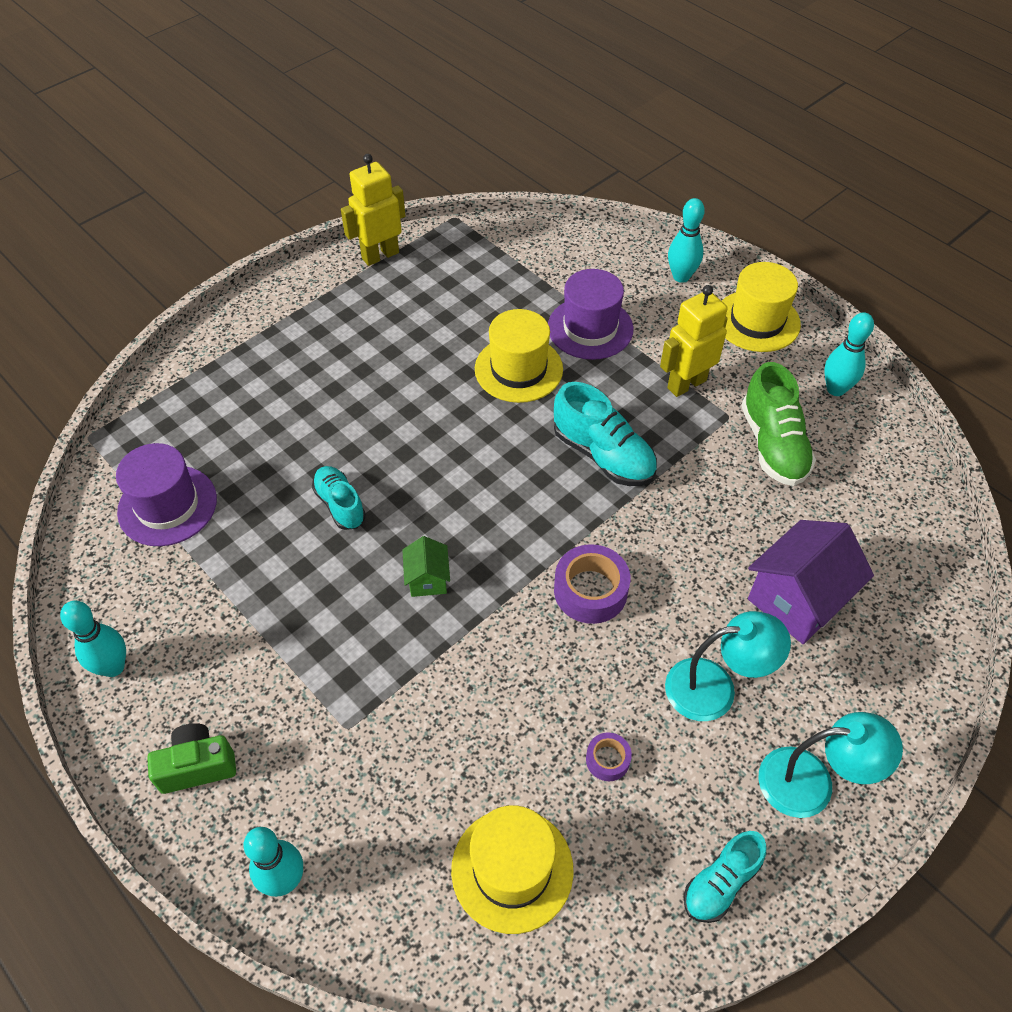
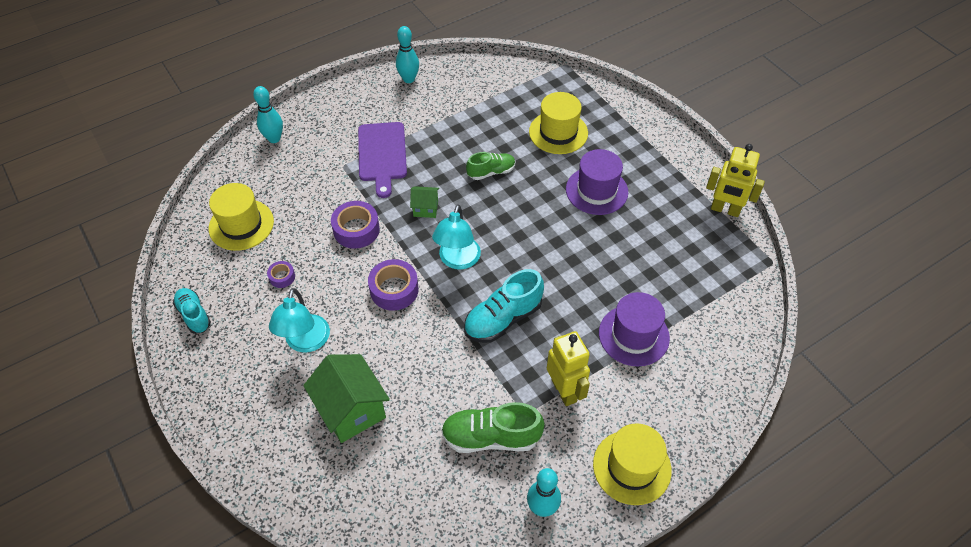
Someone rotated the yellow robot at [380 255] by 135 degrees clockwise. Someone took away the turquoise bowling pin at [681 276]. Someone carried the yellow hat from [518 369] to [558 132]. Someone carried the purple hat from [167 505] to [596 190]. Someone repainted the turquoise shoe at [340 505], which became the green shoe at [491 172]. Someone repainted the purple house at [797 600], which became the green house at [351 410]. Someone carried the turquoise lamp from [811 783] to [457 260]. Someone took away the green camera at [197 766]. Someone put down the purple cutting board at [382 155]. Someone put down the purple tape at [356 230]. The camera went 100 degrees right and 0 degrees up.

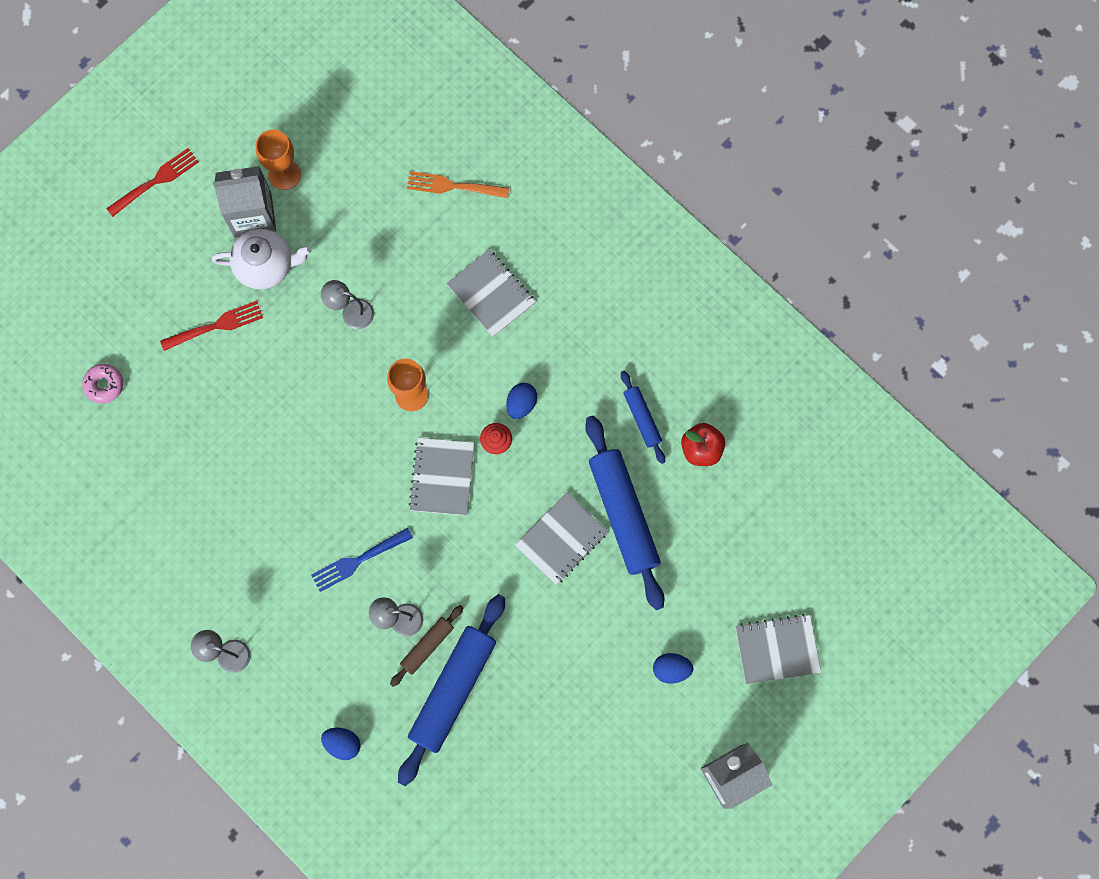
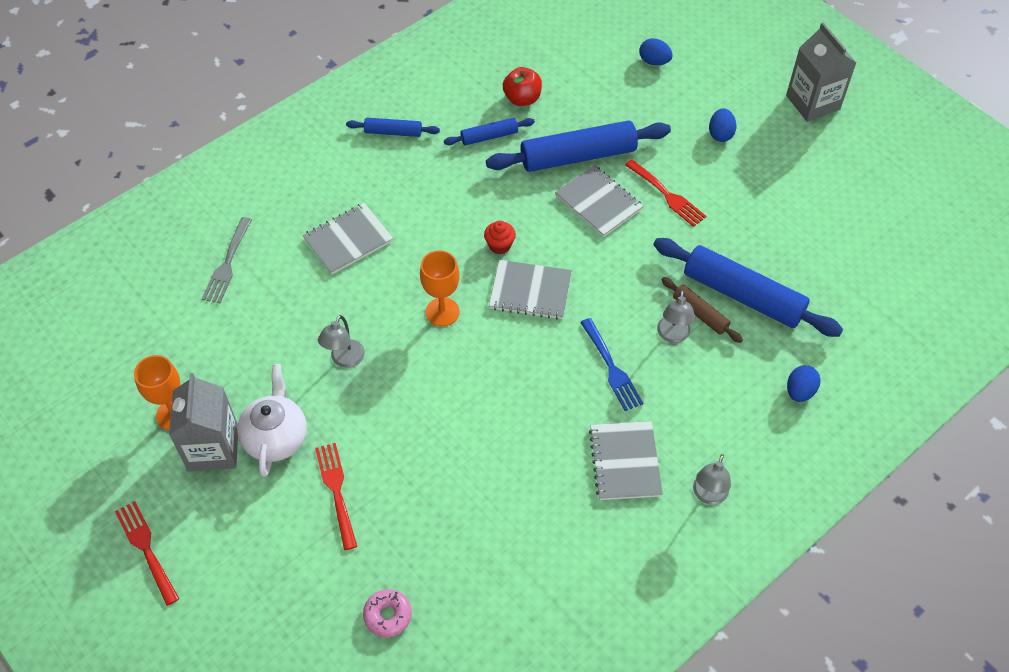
Someone repainted the orange fork at [453 186], which became the grey fork at [227 264]. Someone carried the blue egg from [521 404] to [654 61]. Someone carried the grey notebook from [777 649] to [625 462]. Someone put down the blue rolling pin at [393 132]. Someone put down the red fork at [667 195]. The camera went 85 degrees left and 20 degrees down.

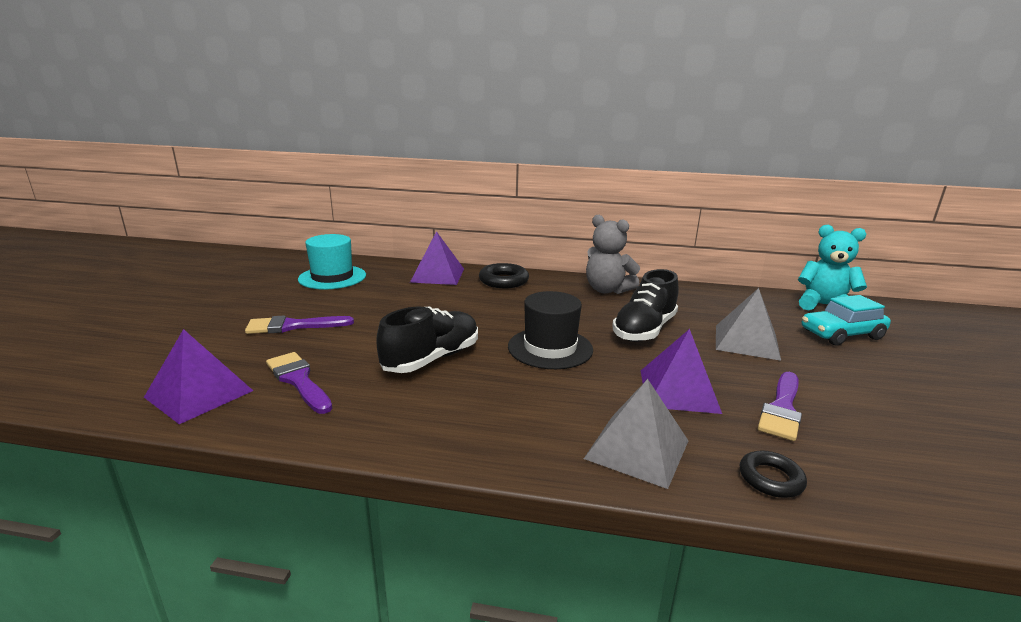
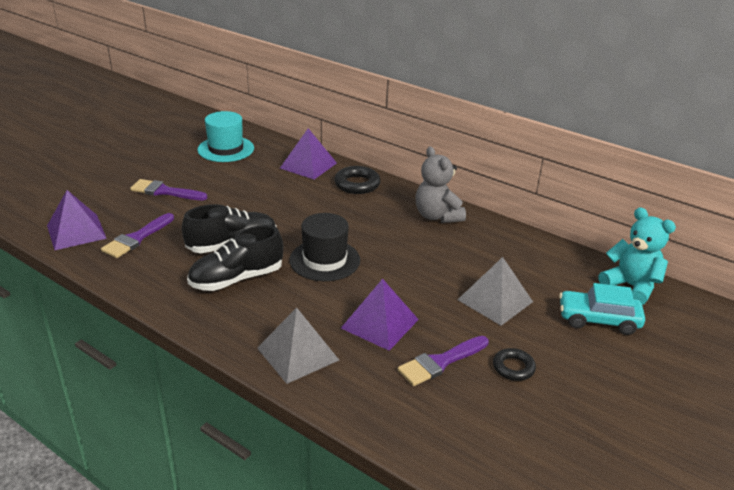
Someone carried the black shoe from [644 330] to [237 279]. Someone rotated the purple brush at [298 380] by 135 degrees counterclockwise. Someone carried the black ring from [770 479] to [513 367]. The camera went 25 degrees right and 10 degrees up.

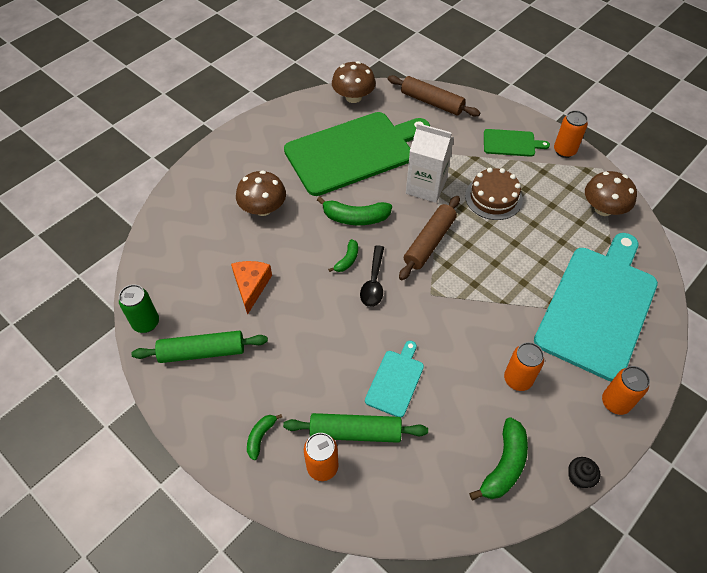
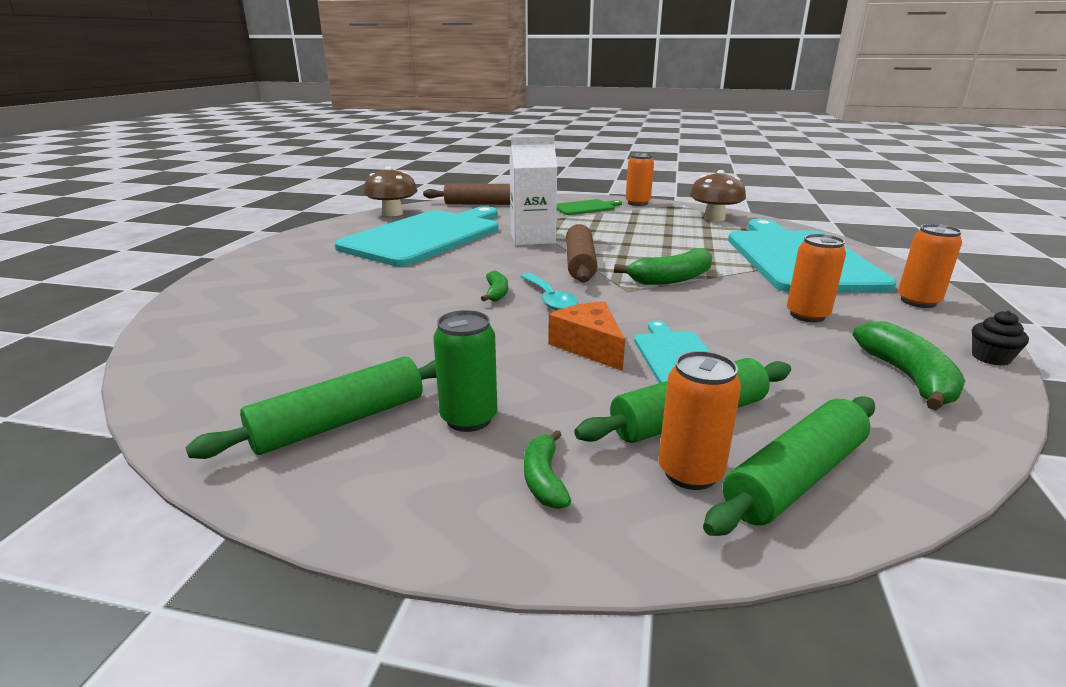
Someone repainted the green cutting board at [353 152], which became the turquoise cutting board at [425 236]. Someone took away the brown cake at [493 197]. Someone took away the brown mushroom at [263 208]. Someone carried the green banana from [355 218] to [672 279]. Someone repainted the black spoon at [373 282], which became the turquoise spoon at [549 299]. Someone carried the orange cheese from [251 286] to [589 346]. Someone carried the green can from [146 323] to [469 418]. Someone put down the green rolling pin at [796 478]. The camera went 30 degrees left and 30 degrees down.

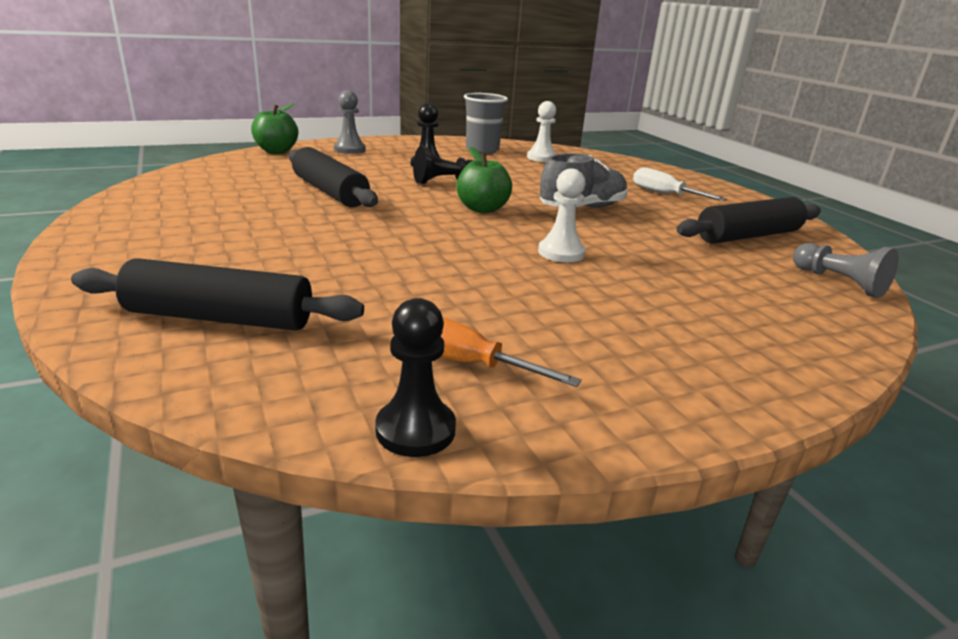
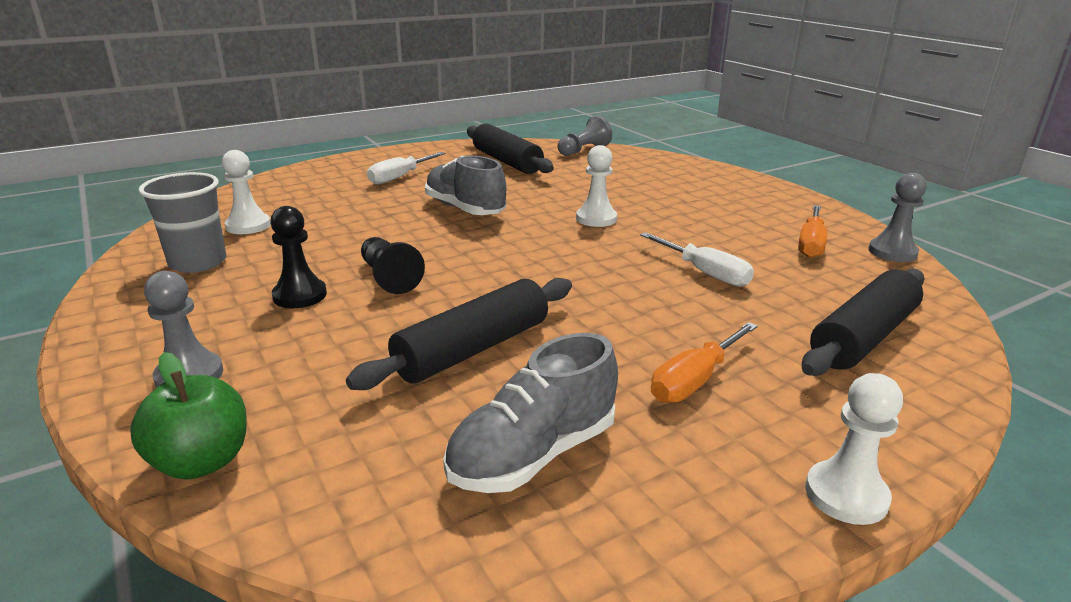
Someone took away the green apple at [482 209]. Someone rotated the black rolling pin at [220 317] by 45 degrees clockwise. Someone repainted the black pawn at [415 430], which became the grey pawn at [892 252]. Someone put down the white screwdriver at [704 273]. Someone put down the orange screwdriver at [695 380]. Someone put down the grey shoe at [533 454]. Someone put down the white pawn at [846 495]. The camera went 95 degrees left and 0 degrees up.

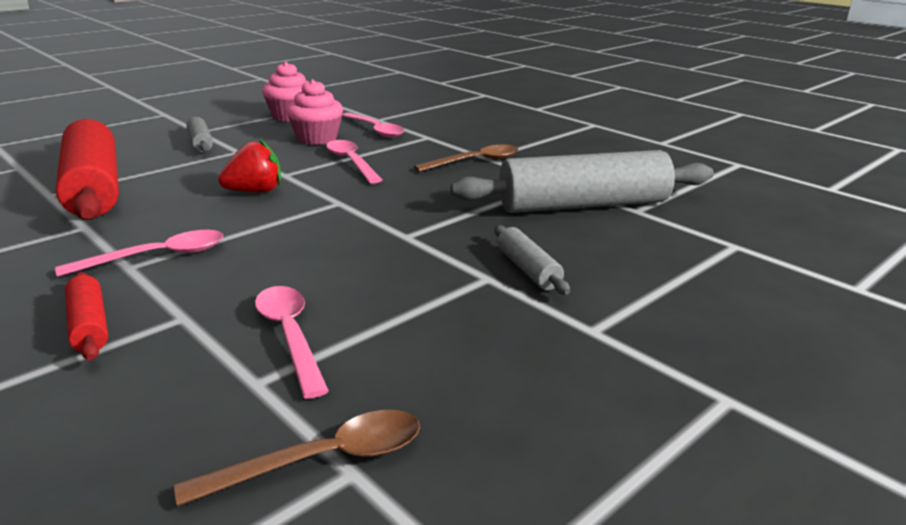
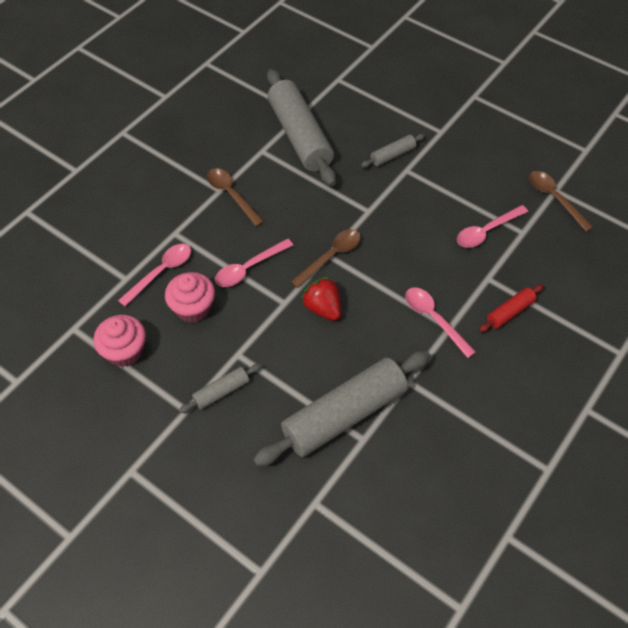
Someone repainted the red rolling pin at [93 188], which became the grey rolling pin at [344 415]. Someone put down the brown spoon at [331 256]. The camera went 100 degrees left and 30 degrees up.

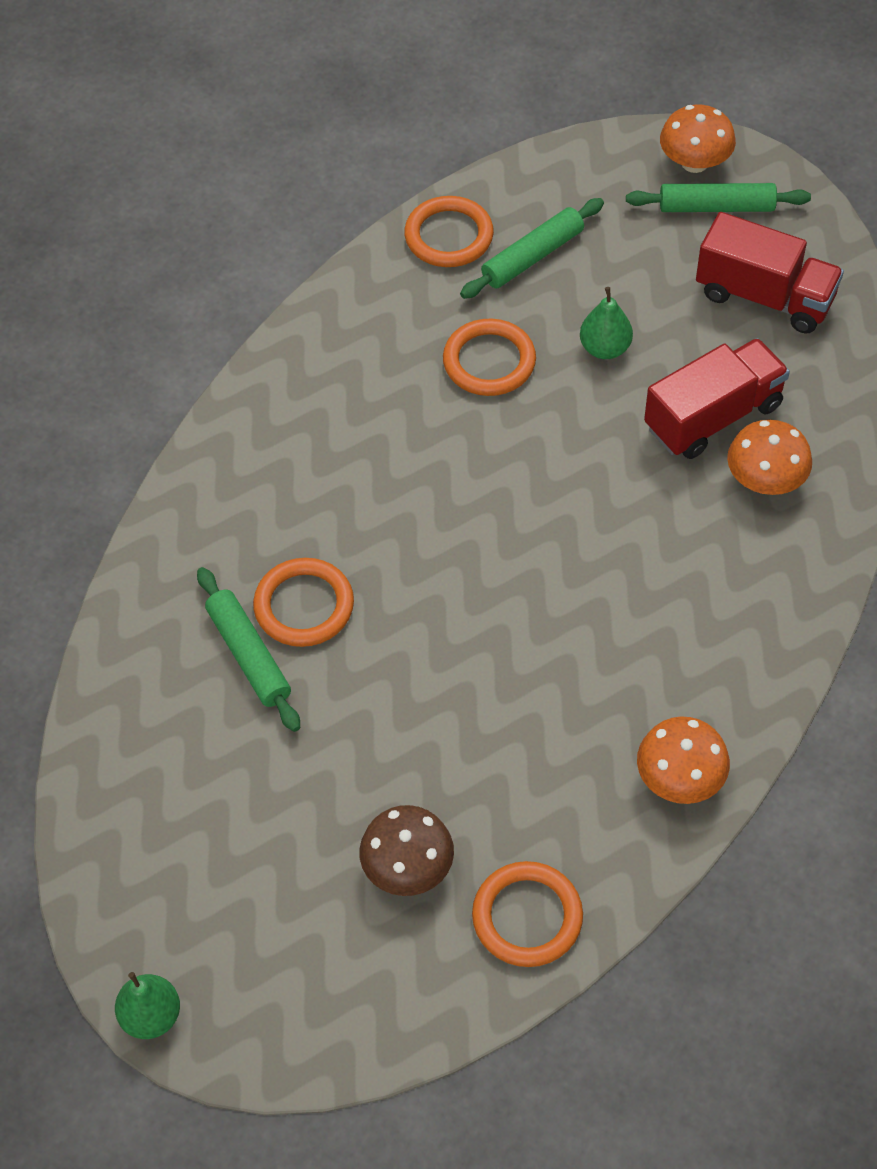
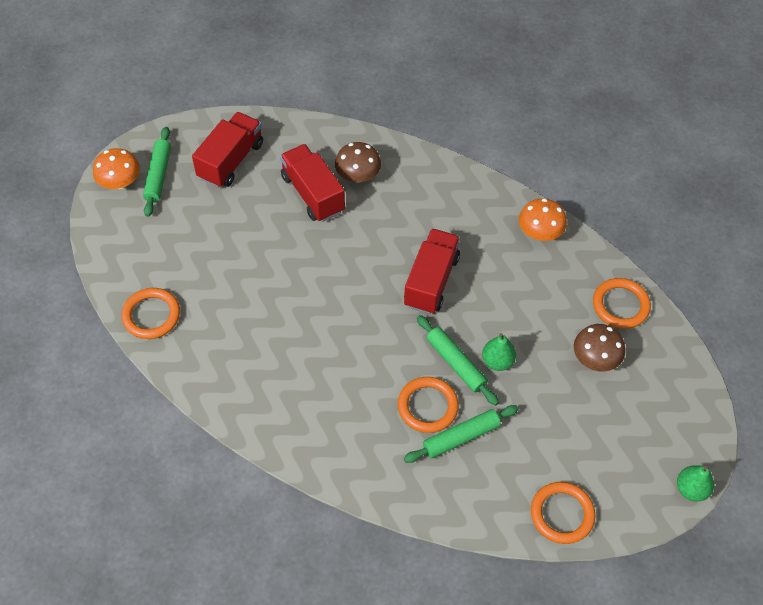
Someone carried the green rolling pin from [532 257] to [456 363]. Someone carried the green pear from [605 348] to [497 361]. Someone carried the orange ring from [489 361] to [562 514]. Someone repainted the orange mushroom at [765 479], which became the brown mushroom at [358 175]. Someone put down the red truck at [431 281]. The camera went 90 degrees left and 0 degrees up.

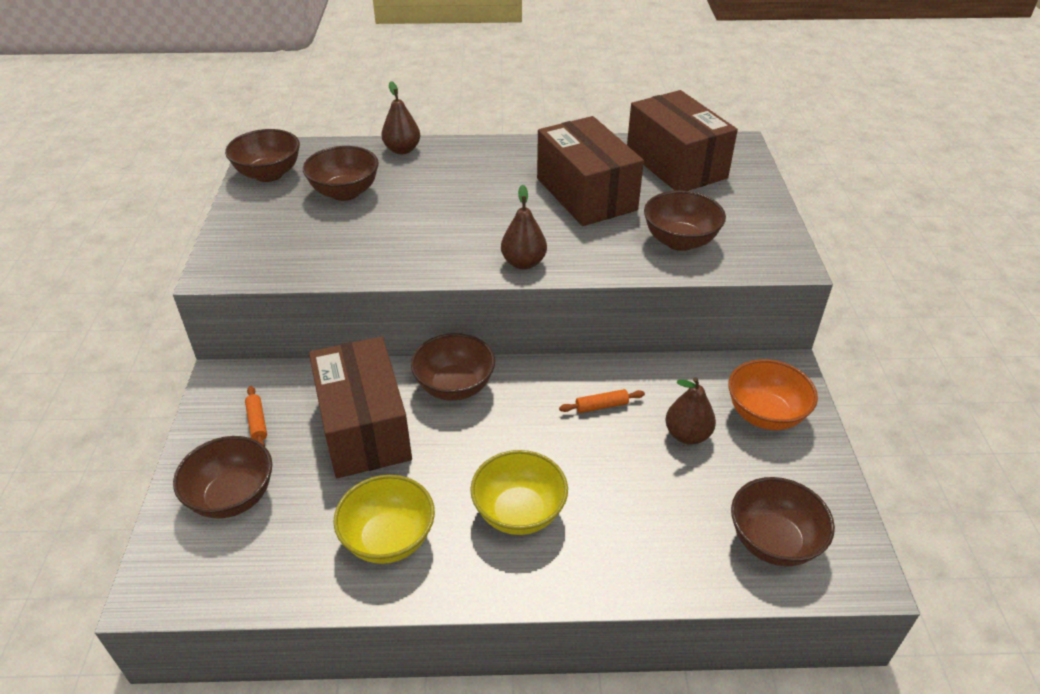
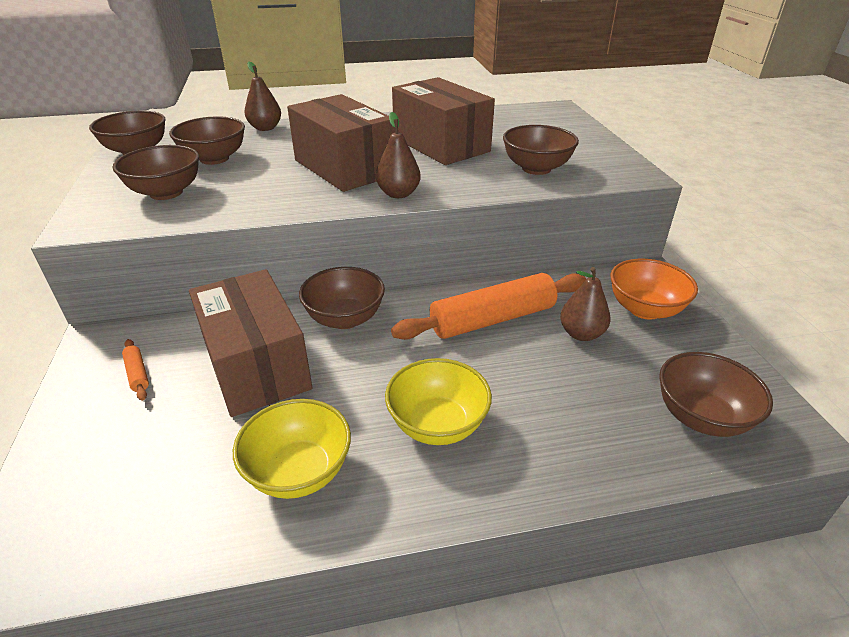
Someone carried the brown box from [676 164] to [344 167]. Someone scaled the orange rolling pin at [601 406] by 2.48. Someone carried the brown bowl from [232 497] to [166 193]. The camera went 10 degrees left and 5 degrees down.

